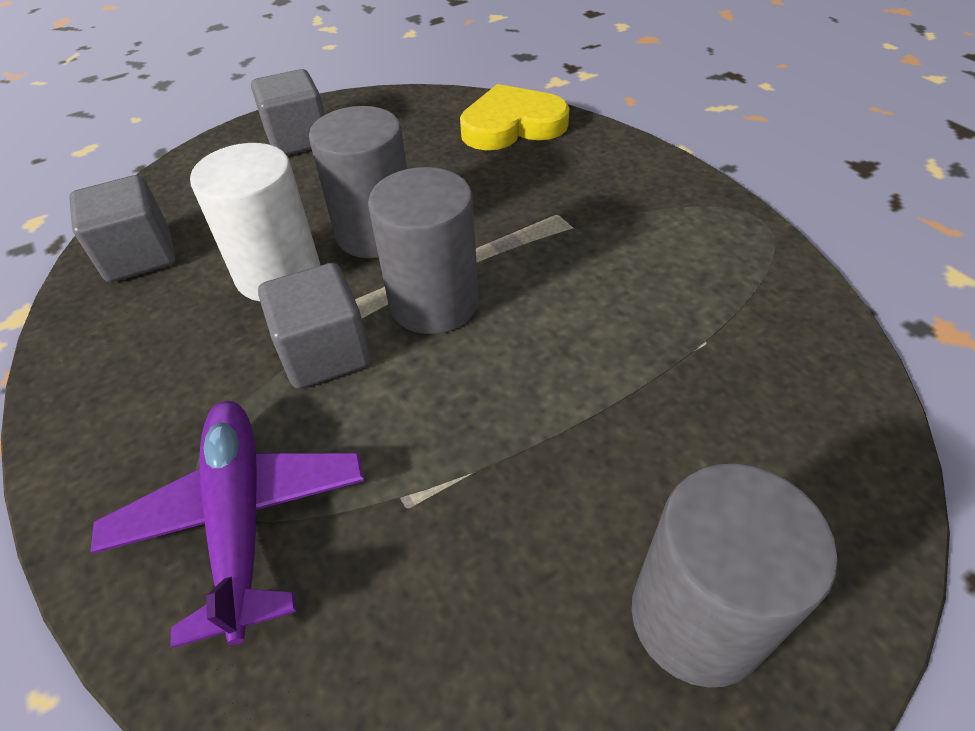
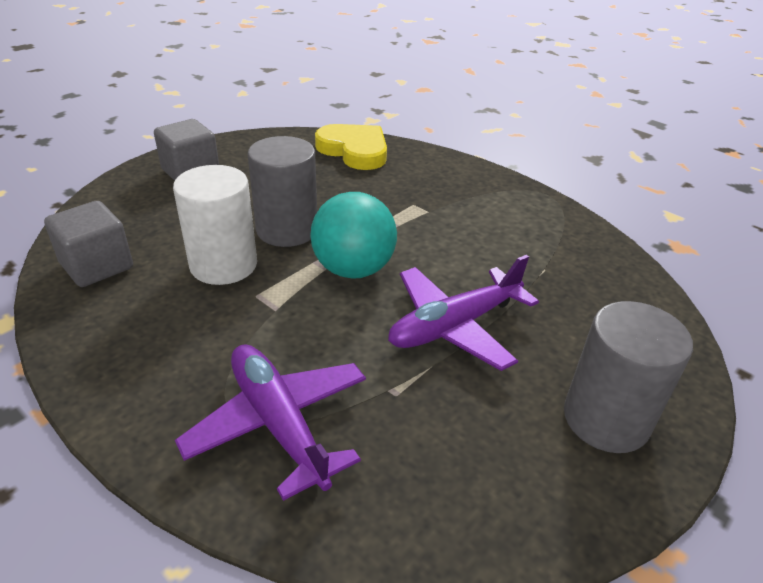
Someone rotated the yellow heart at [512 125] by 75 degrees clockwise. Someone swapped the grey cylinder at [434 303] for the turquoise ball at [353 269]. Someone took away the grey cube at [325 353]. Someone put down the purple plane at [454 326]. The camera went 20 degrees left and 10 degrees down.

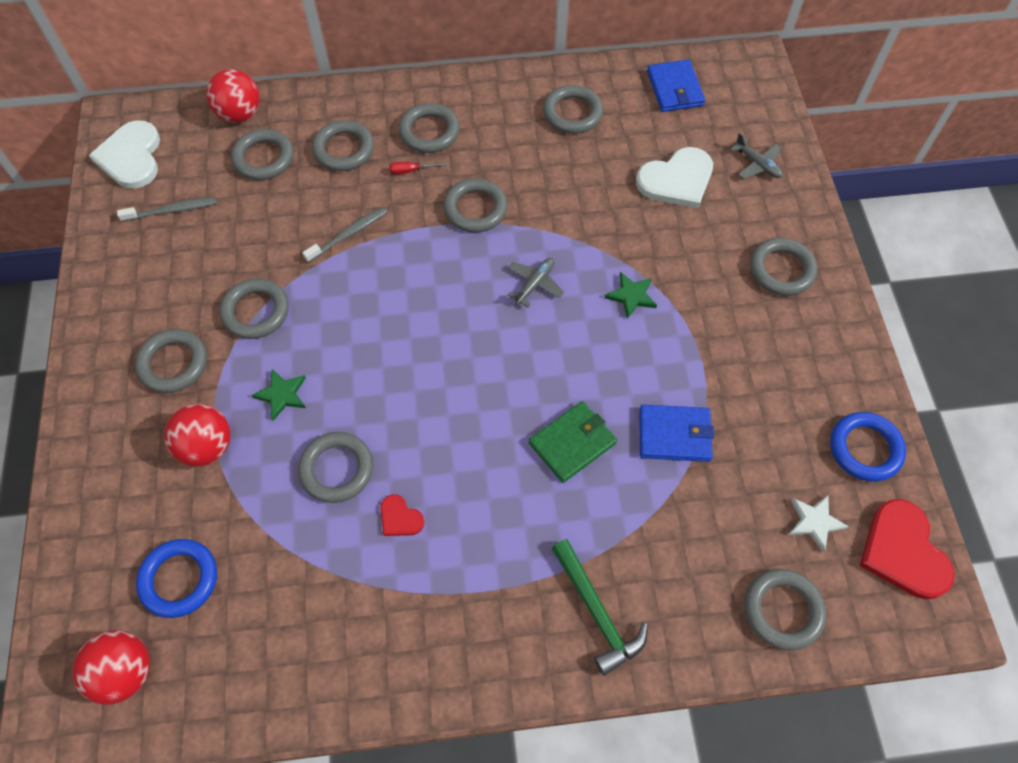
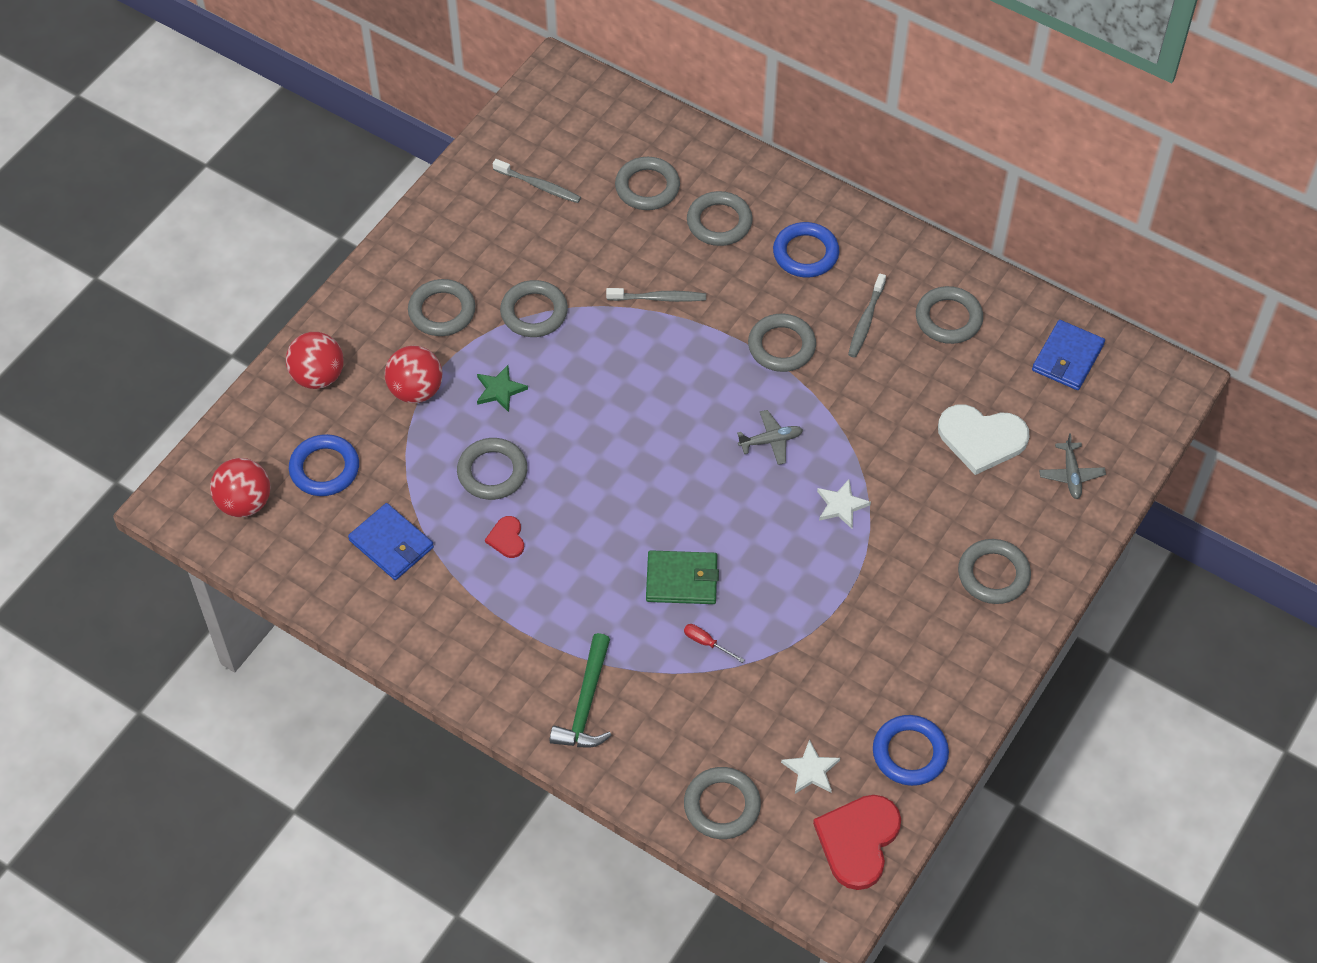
Someone carried the red ball from [240 114] to [318 376]. Someone repainted the grey ring at [429 132], which became the blue ring at [805 253]. Someone took away the white heart at [131 157]. Someone carried the red screwdriver from [411 170] to [706 643]. Someone repainted the green star at [631 296], which became the white star at [841 505]. Someone carried the blue wallet from [674 435] to [391 544]. Someone put down the grey toothbrush at [866 321]. The camera went 40 degrees right and 5 degrees down.

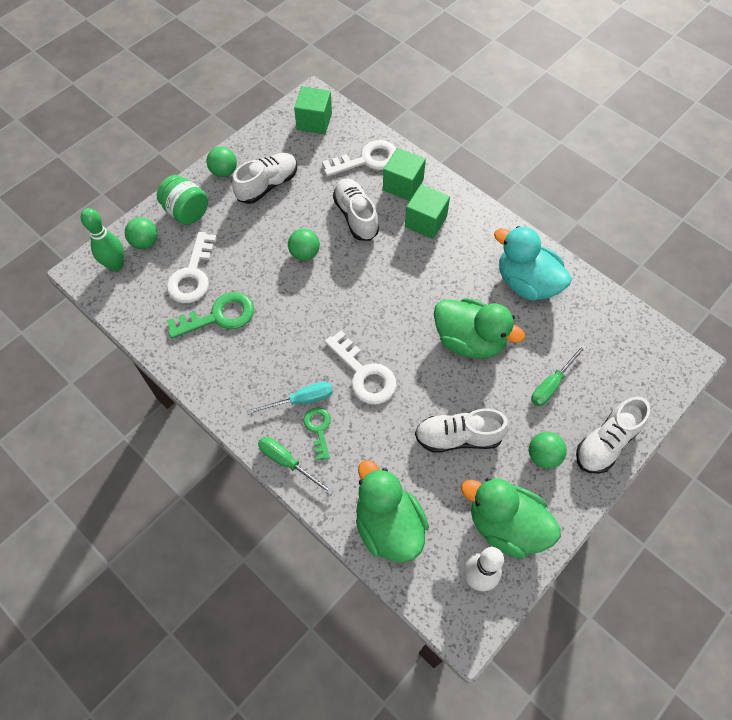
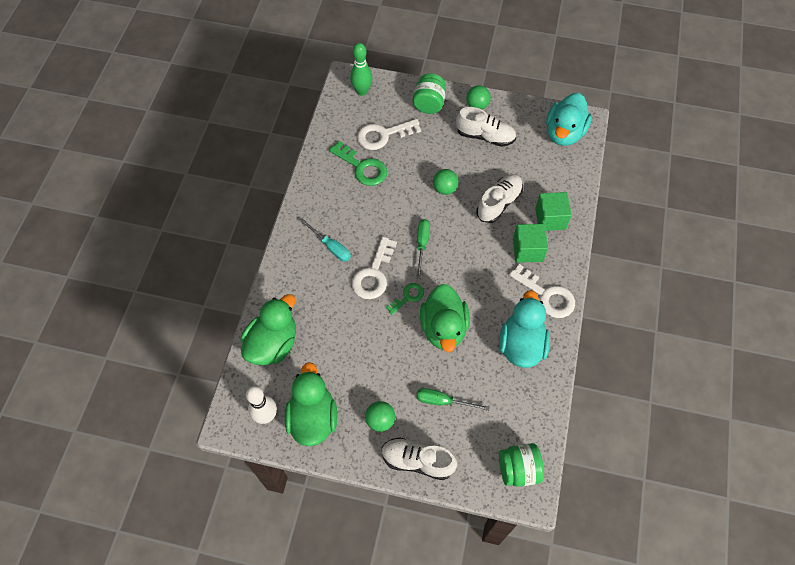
Someone swapped the green cube at [314 121] for the turquoise duck at [564 133]. Someone carried the white key from [367 160] to [546 295]. Someone took away the green ball at [145 242]. Someone carried the green key from [318 429] to [408 297]. Someone took away the white shoe at [458 437]. Someone carried the green screwdriver from [287 462] to [422 244]. Someone put down the green jar at [518 469]. The camera went 60 degrees right and 0 degrees up.

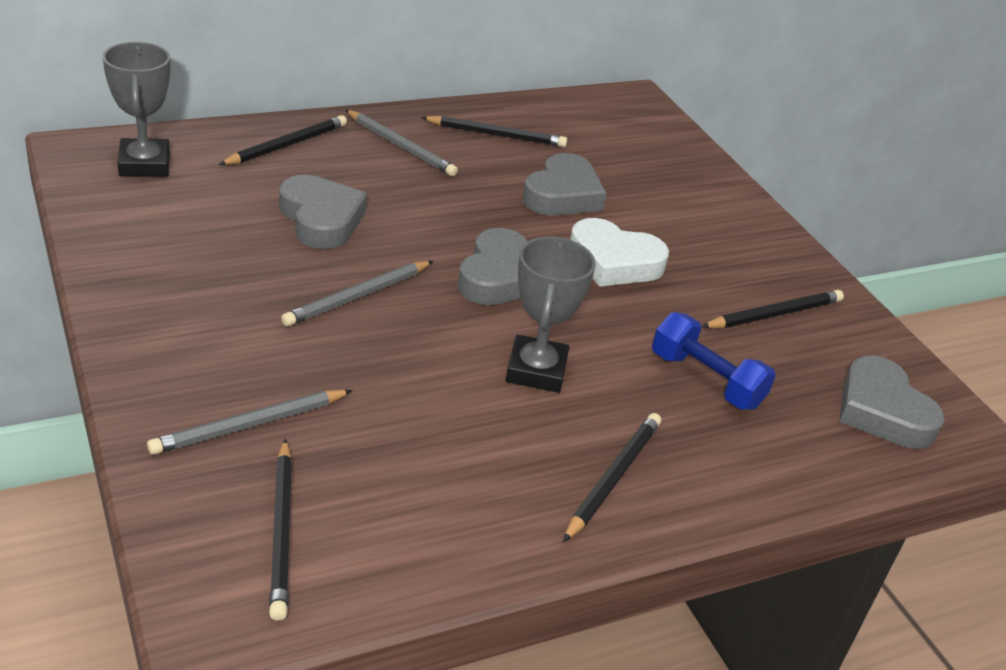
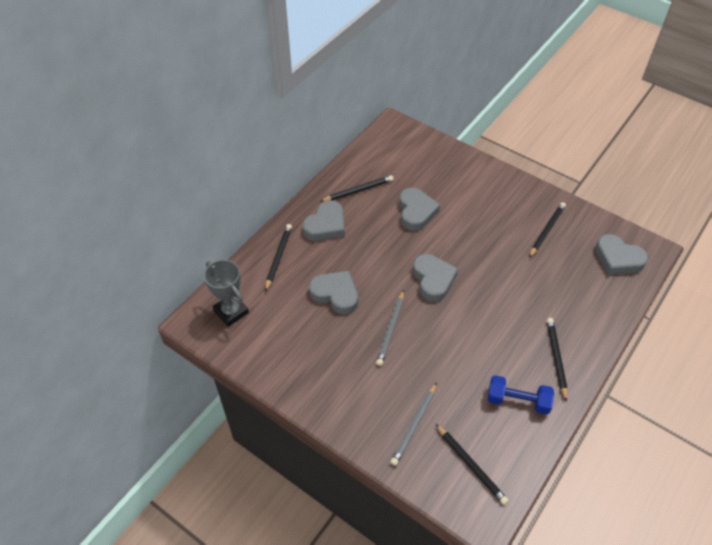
Someone swapped the grey pencil at [400 146] for the grey heart at [326 225]. Someone took away the white heart at [614 261]. Someone took away the grey trophy at [536 370]. Someone carried the blue dumbbell from [706 380] to [518 401]. The camera went 25 degrees left and 15 degrees up.

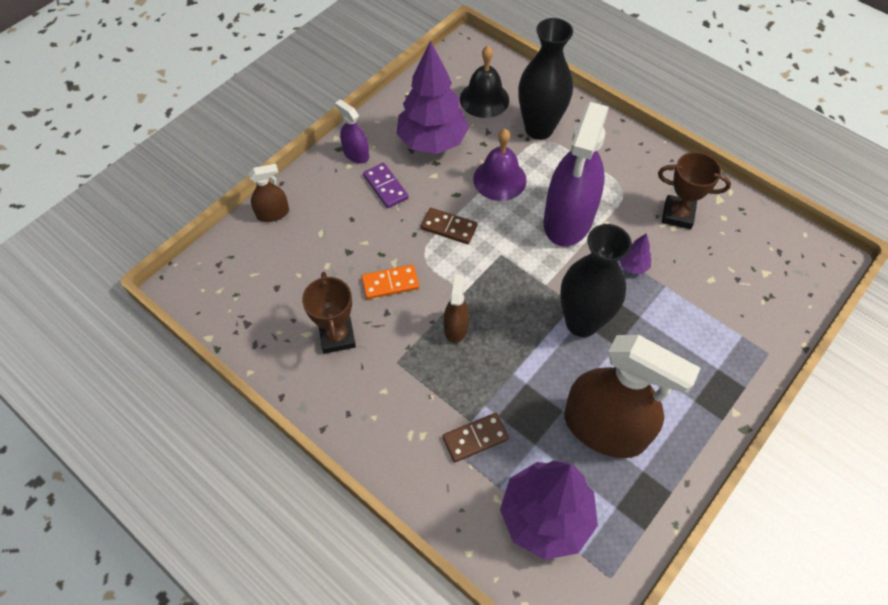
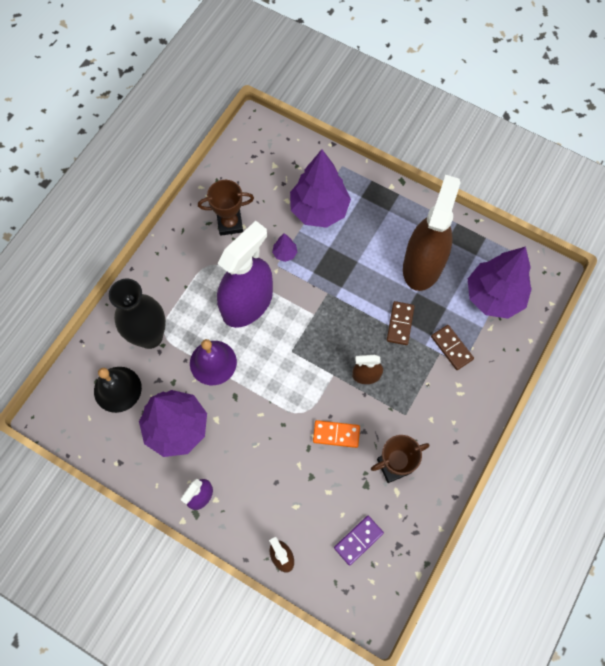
Someone rotated the purple spray bottle at [568 219] by 60 degrees counterclockwise. Someone rotated the brown trophy at [677 215] by 75 degrees clockwise. Someone carried the purple domino from [386 187] to [358 540]. Someone carried the brown domino from [449 227] to [400 324]. Someone took away the black vase at [582 322]. Someone rotated the orange domino at [390 283] by 60 degrees counterclockwise. Someone put down the purple tree at [319 210]. The camera went 100 degrees left and 10 degrees up.

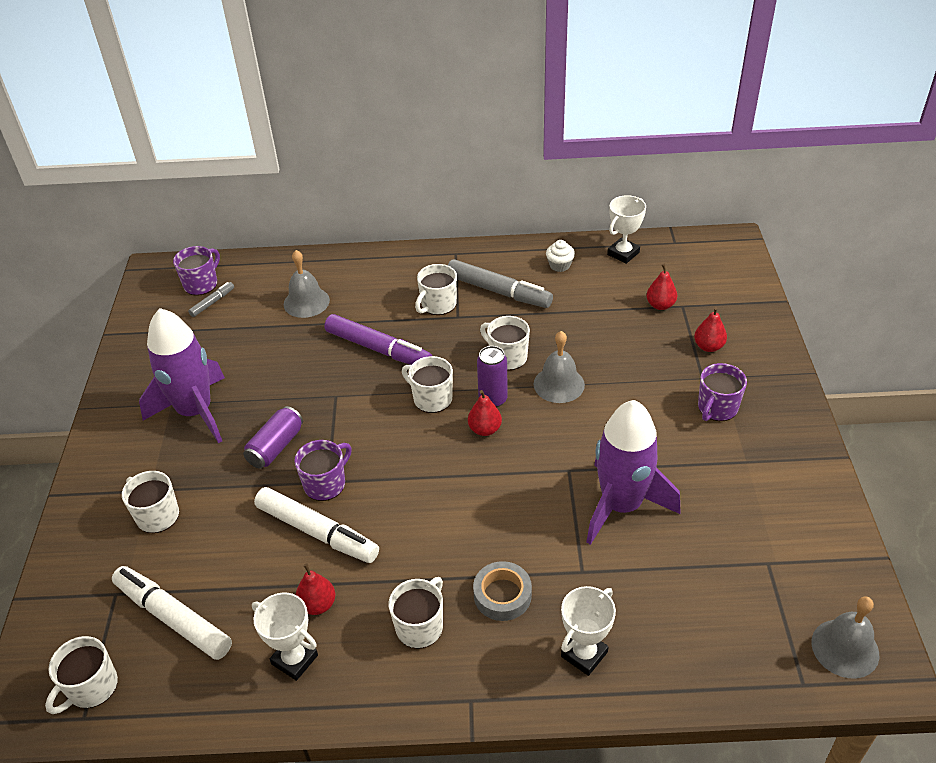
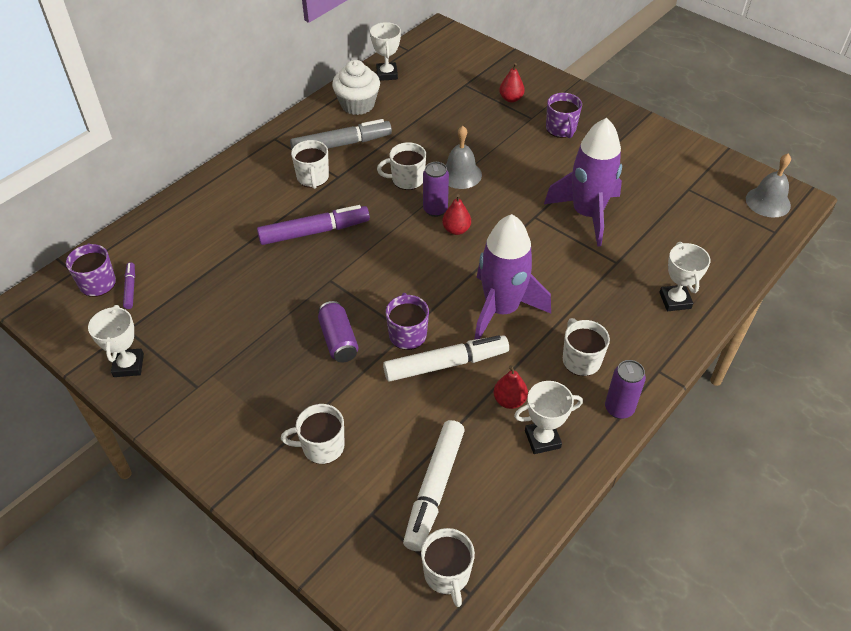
Someone scaled the white cupcake at [559 265] by 1.88. Someone took away the grey bell at [306 302]. Someone took away the red pear at [660 305]. Someone repainted the grey marker at [212 302], which became the purple marker at [130 288]. Someone carried the purple rocket from [195 412] to [501 309]. Someone took away the white mug at [432 398]. Someone took away the grey tape at [502 595]. Someone rotated the white marker at [173 618] by 60 degrees counterclockwise. Someone put down the white trophy at [128 365]. Someone put down the purple can at [619 408]. The camera went 50 degrees left and 5 degrees up.

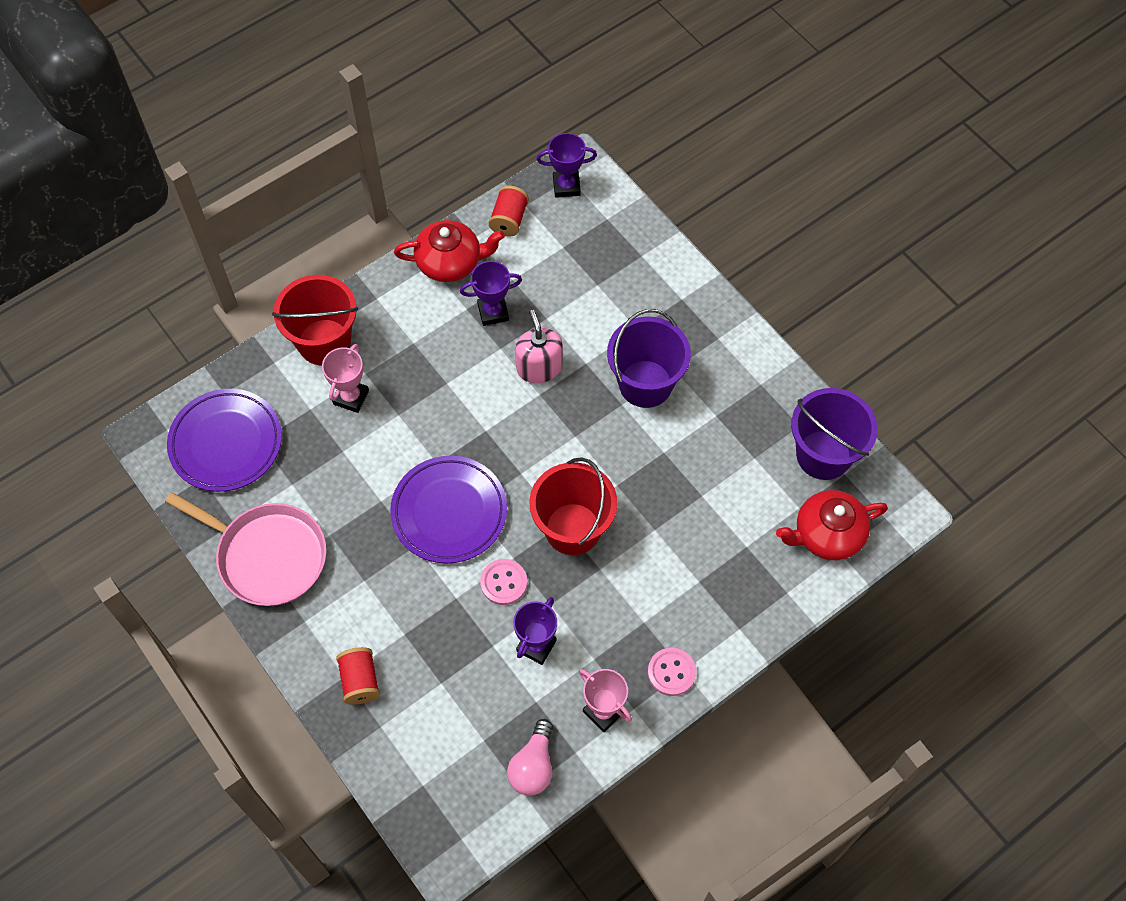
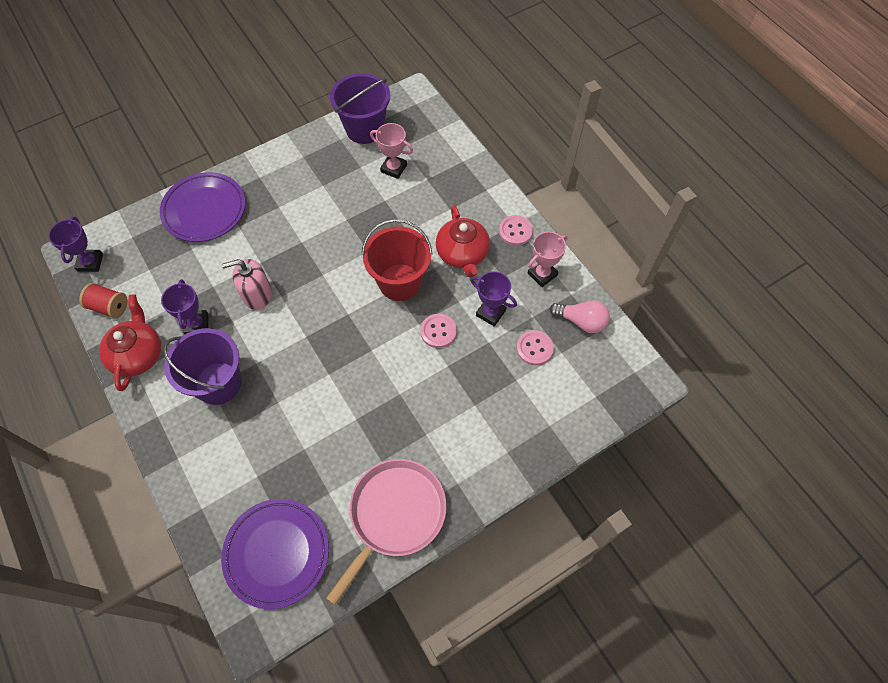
Someone took away the red bucket at [324 342]. Someone carried the purple bucket from [645 384] to [218 383]. Someone carried the pink trophy from [351 397] to [394 168]. Someone carried the purple plate from [449 512] to [204 210]. Someone carried the red teapot from [827 534] to [462 254]. Someone took away the red spool at [360 681]. Someone put down the pink button at [534 348]. The camera went 85 degrees left and 0 degrees up.

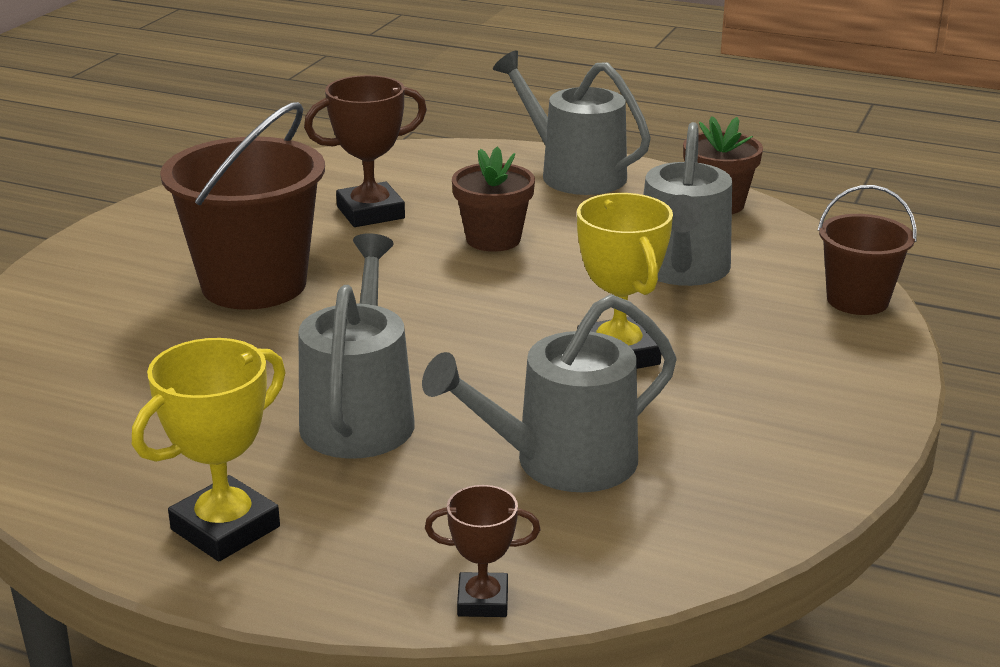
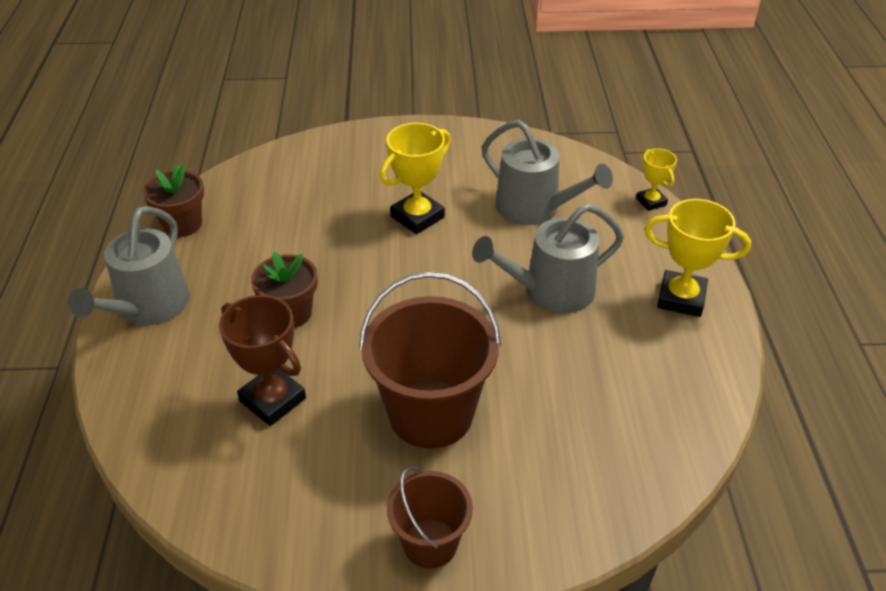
Someone took away the grey watering can at [681 270]. Someone carried the brown bucket from [857 300] to [430 543]. Someone repainted the brown trophy at [483 601], which became the yellow trophy at [651 202]. The camera went 115 degrees left and 15 degrees up.

